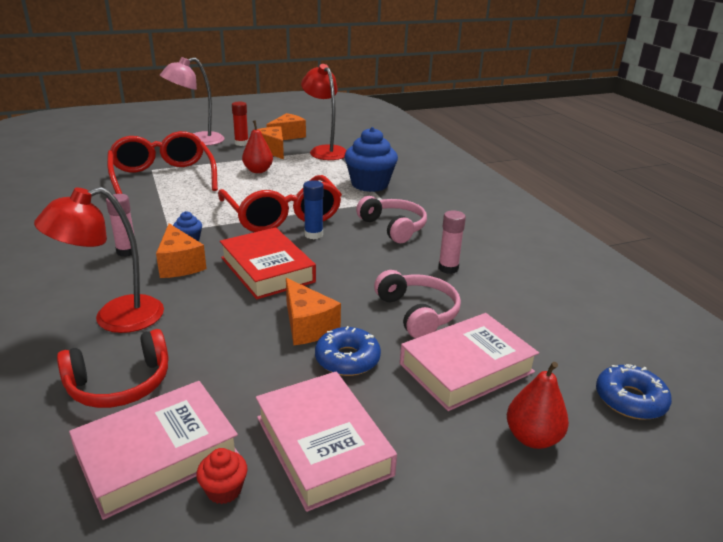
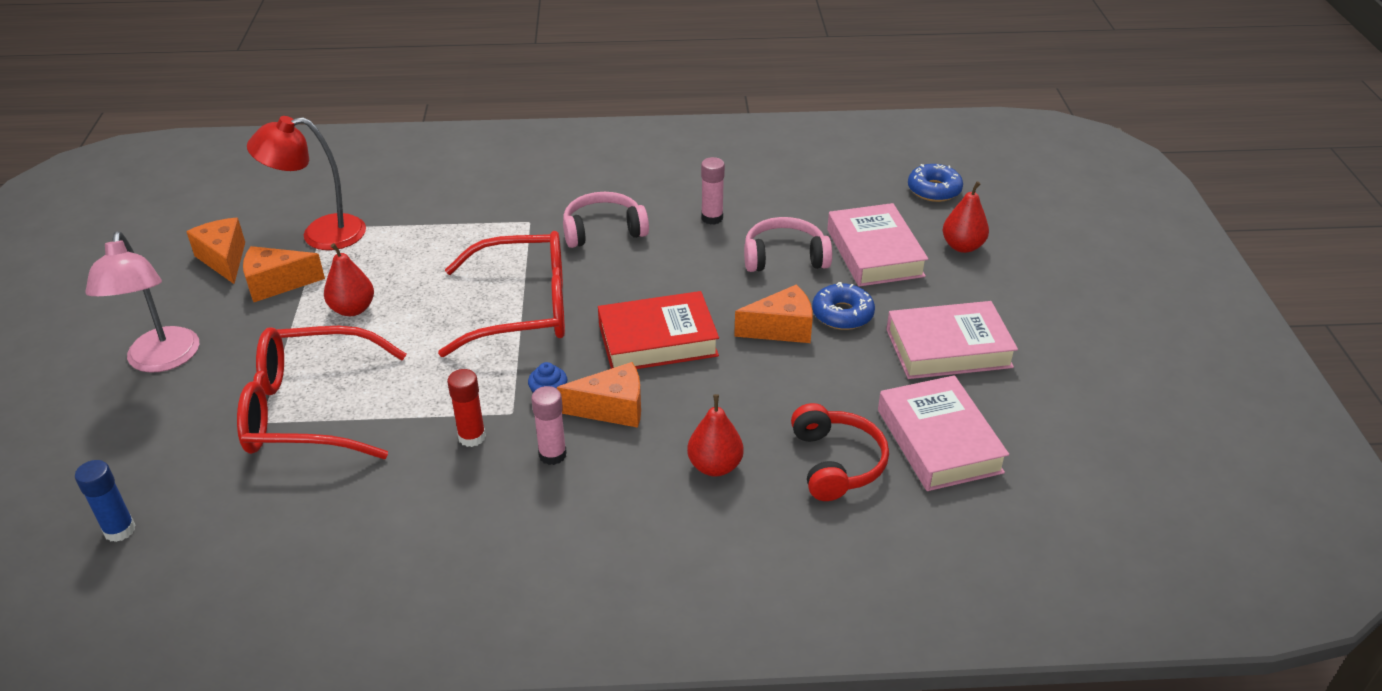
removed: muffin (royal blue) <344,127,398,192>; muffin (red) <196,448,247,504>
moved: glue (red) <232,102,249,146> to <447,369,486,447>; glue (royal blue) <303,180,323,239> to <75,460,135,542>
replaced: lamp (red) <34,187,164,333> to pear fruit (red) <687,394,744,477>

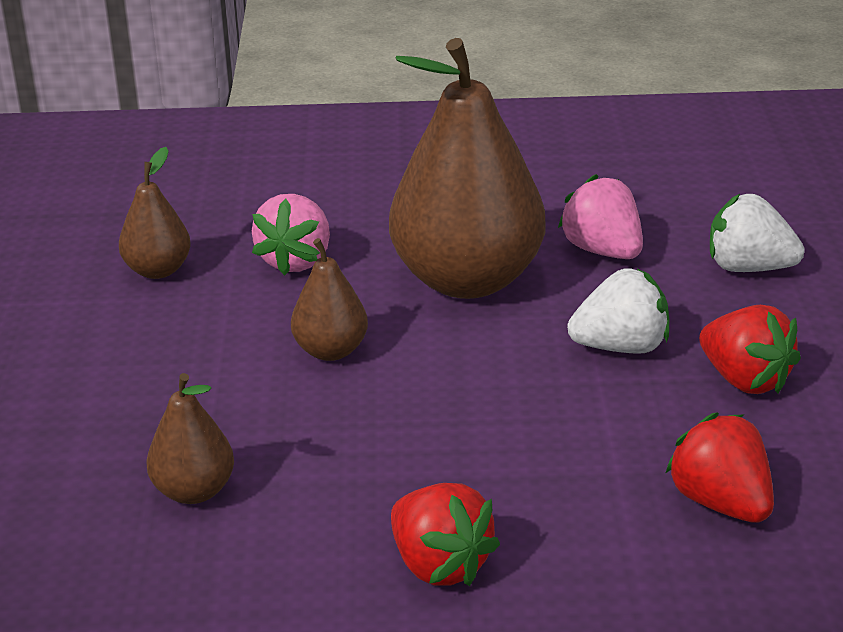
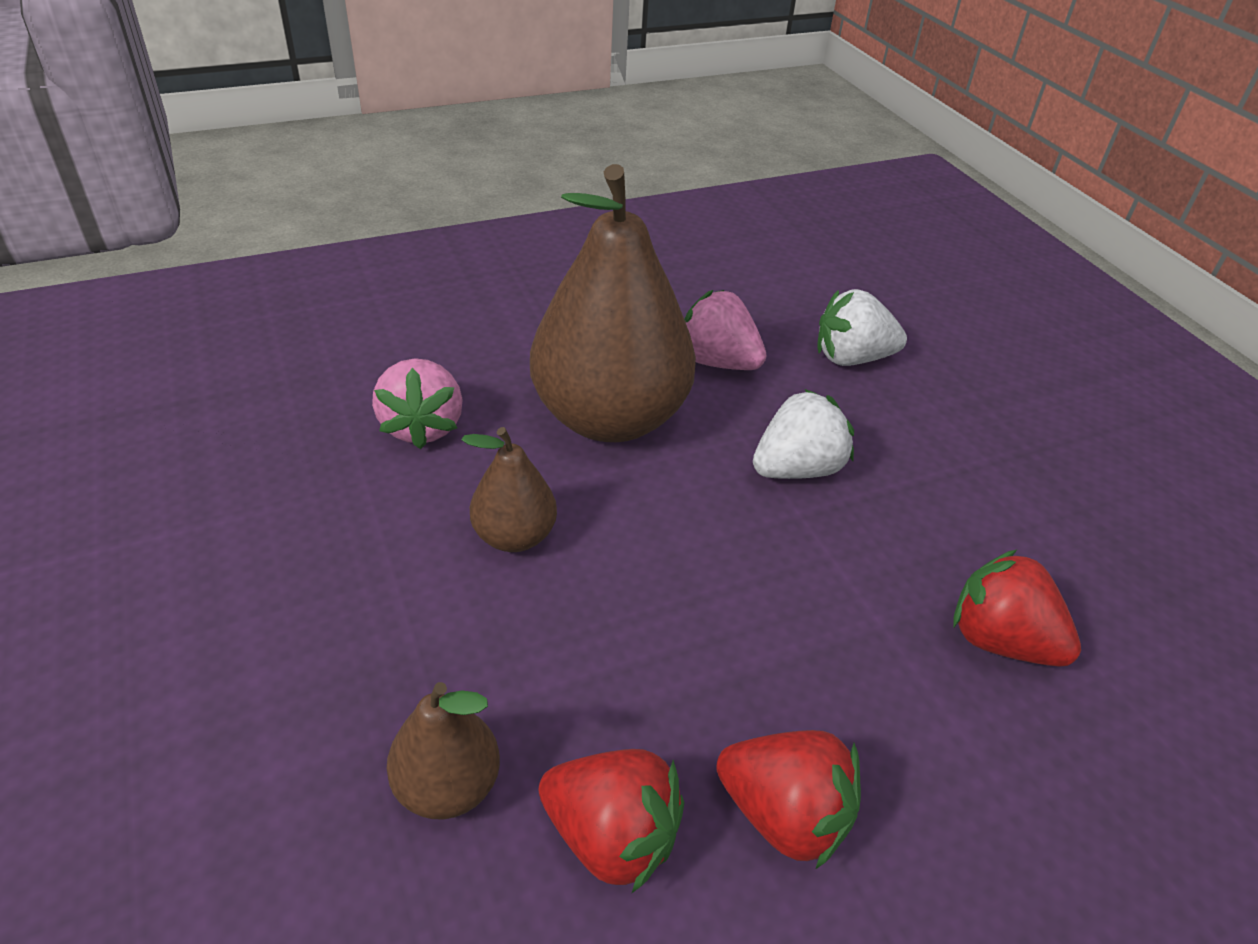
removed: pear fruit (brown) <119,147,191,279>
moved: strawberry (red) <699,305,801,394> to <539,749,684,893>

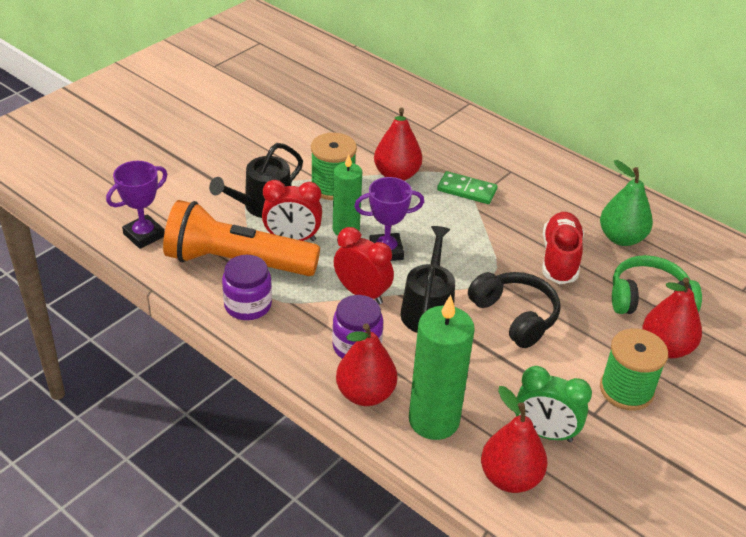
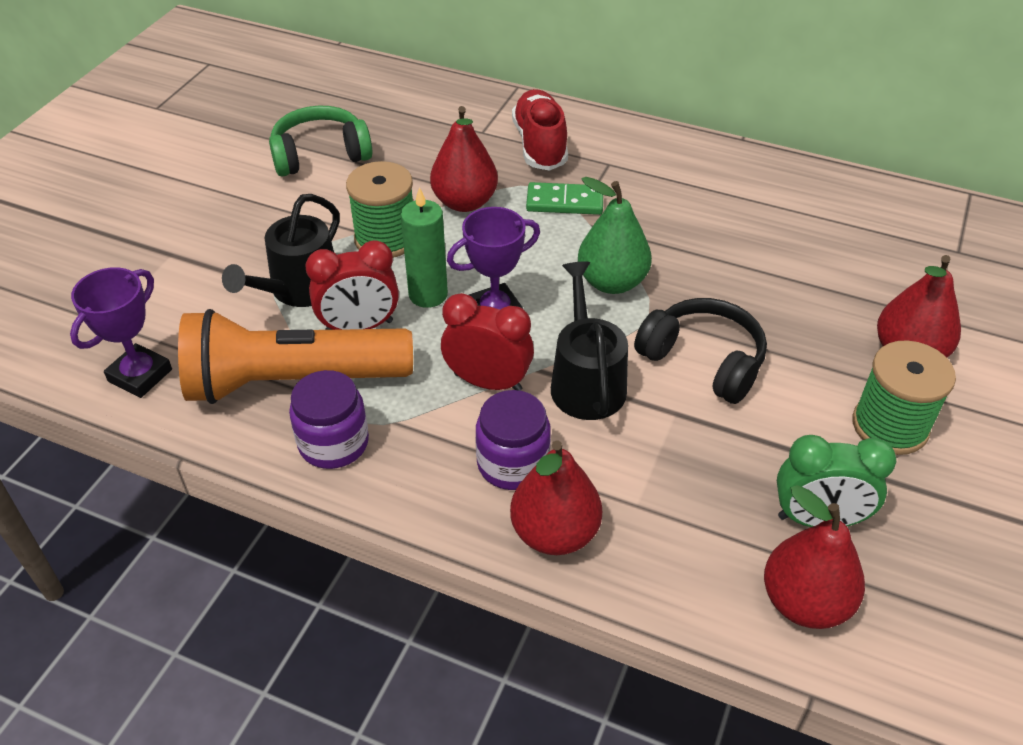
removed: pillar candle (leaf-green) <409,295,475,440>
moved: pear fruit (leaf-green) <600,160,653,246> to <578,177,652,294>; lace-up shoe (red) <542,212,584,284> to <512,89,568,171>; headset (leaf-green) <612,255,702,314> to <269,105,372,177>

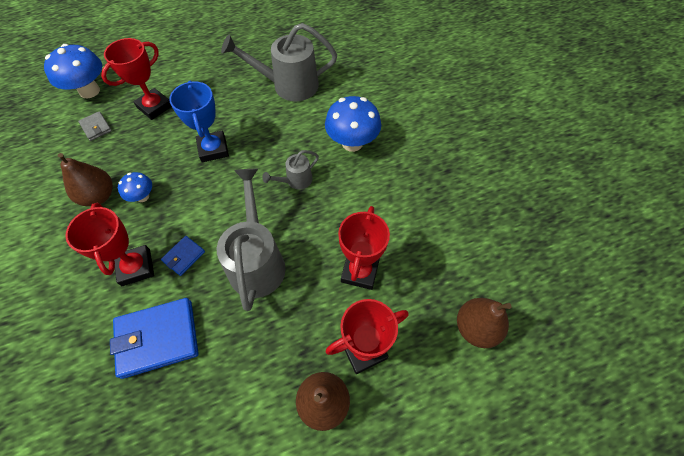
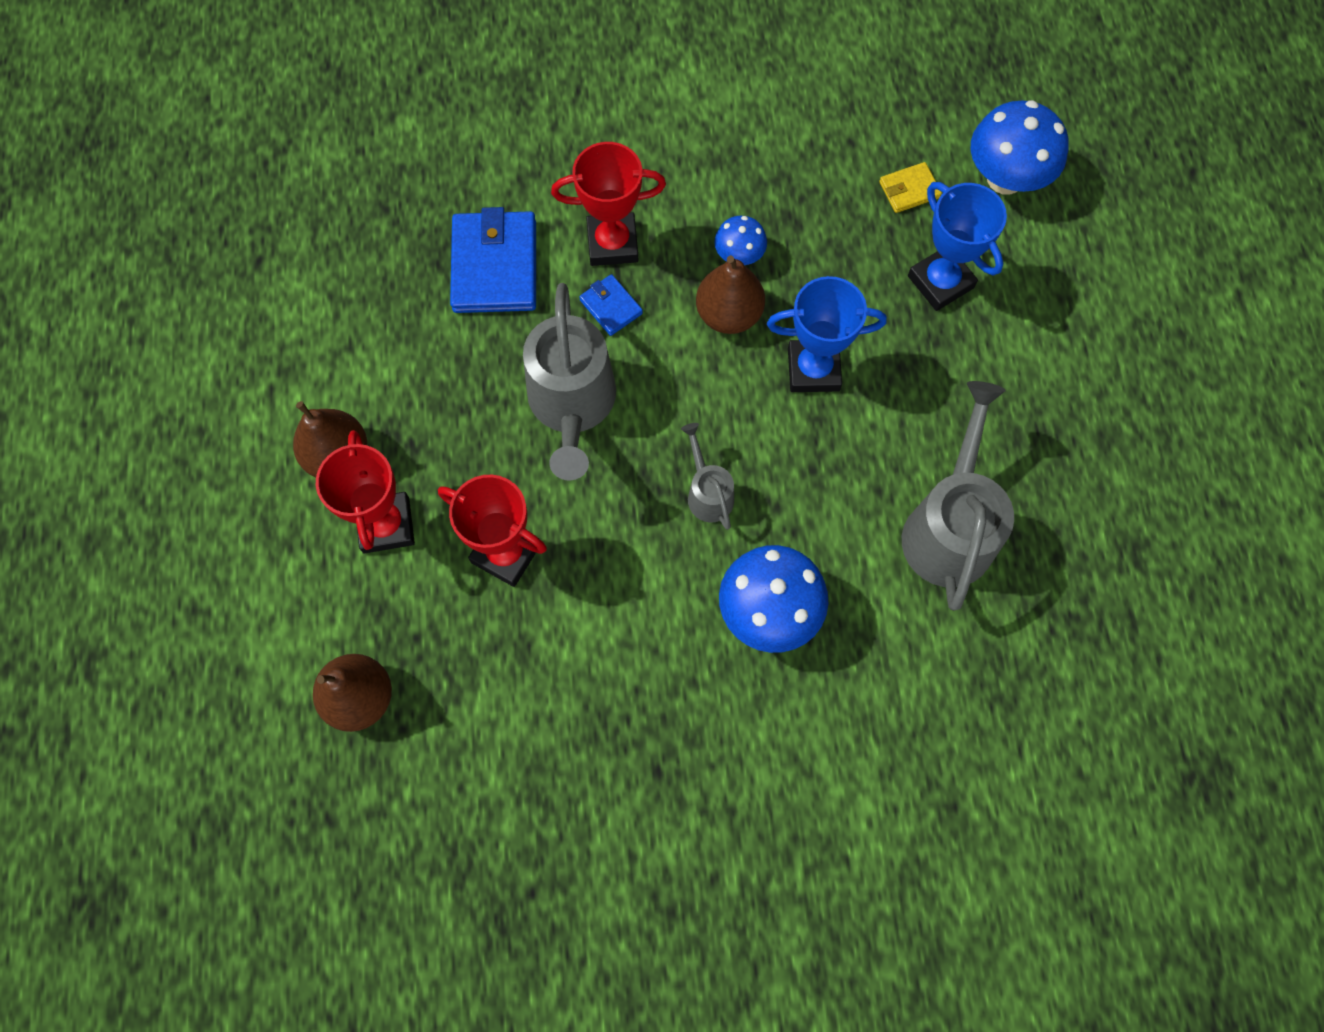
moved: pear fruit (brown) <58,153,113,206> to <696,255,765,334>
recoloured: award cup (red) <101,38,172,120> to award cup (royal blue) <908,182,1007,311>; card wallet (gray) <78,111,112,141> to card wallet (bright yellow) <879,162,942,213>
turned: sprinkling can (gray) <217,169,286,311> = <523,283,616,481> 75 degrees clockwise

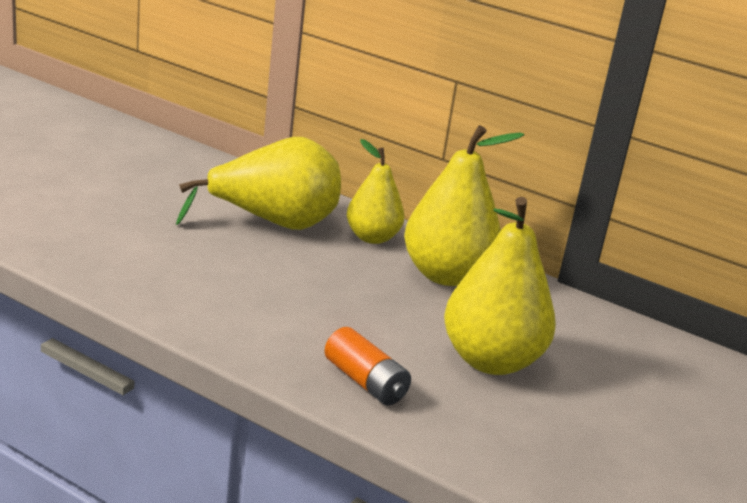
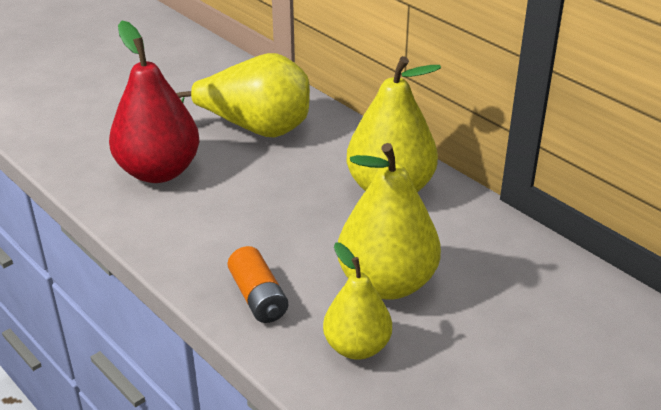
added: pear fruit (red) <109,21,200,183>
moved: pear fruit (bright yellow) <347,139,404,244> to <323,242,392,360>

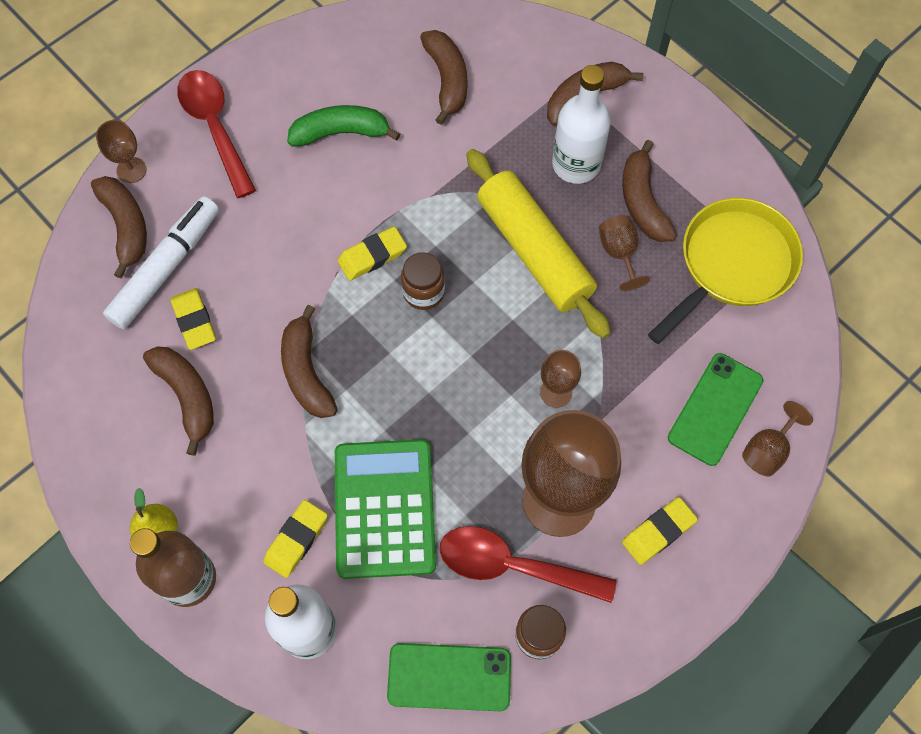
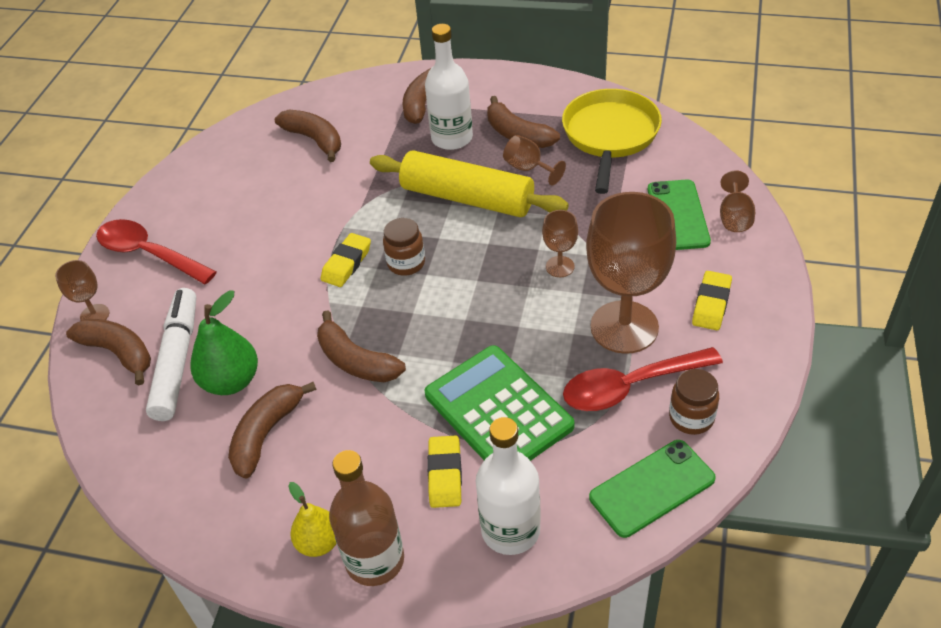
removed: toy banana (leaf-green) <287,105,400,146>
replaced: eraser (bright yellow) <171,288,216,350> to pear fruit (leaf-green) <190,290,258,395>
turned: toy banana (brown) <143,346,214,456> = <228,382,316,478> 90 degrees counterclockwise

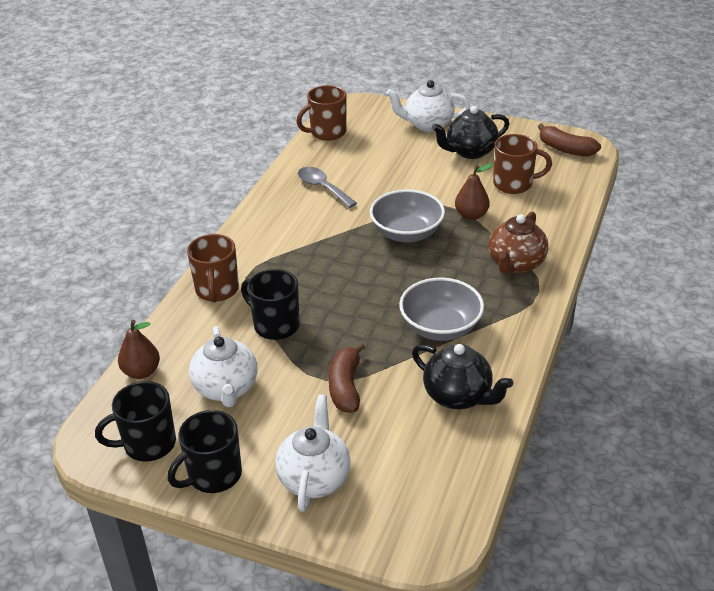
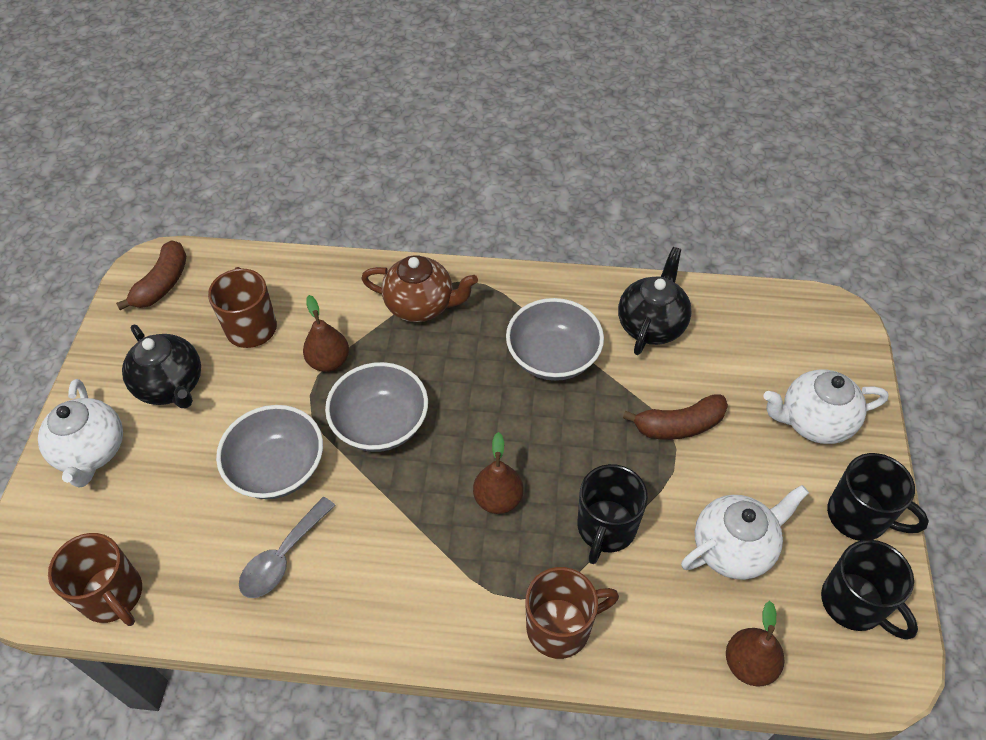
added: deep dish (gray) <216,405,323,499>; pear fruit (brown) <473,432,523,514>

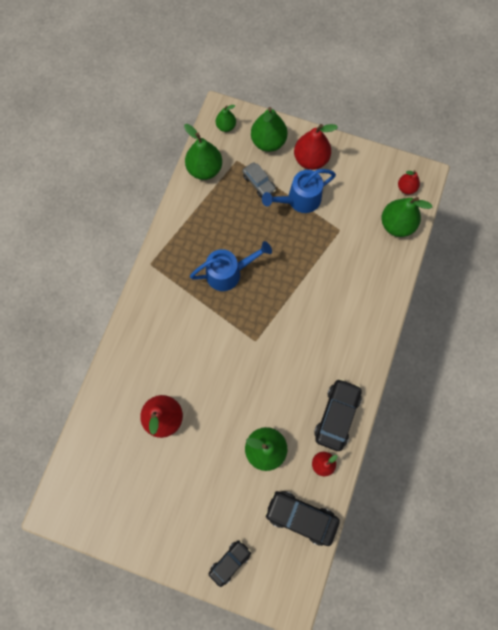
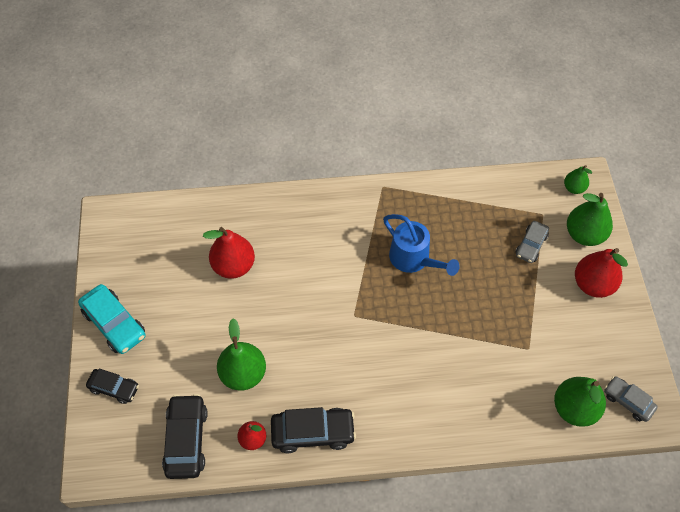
removed: pear fruit (leaf-green) <184,124,222,180>; sprinkling can (royal blue) <262,169,336,213>
added: toy car (aqua) <78,284,146,354>
replaced: pear fruit (red) <398,170,420,194> to toy car (gray) <604,376,658,422>

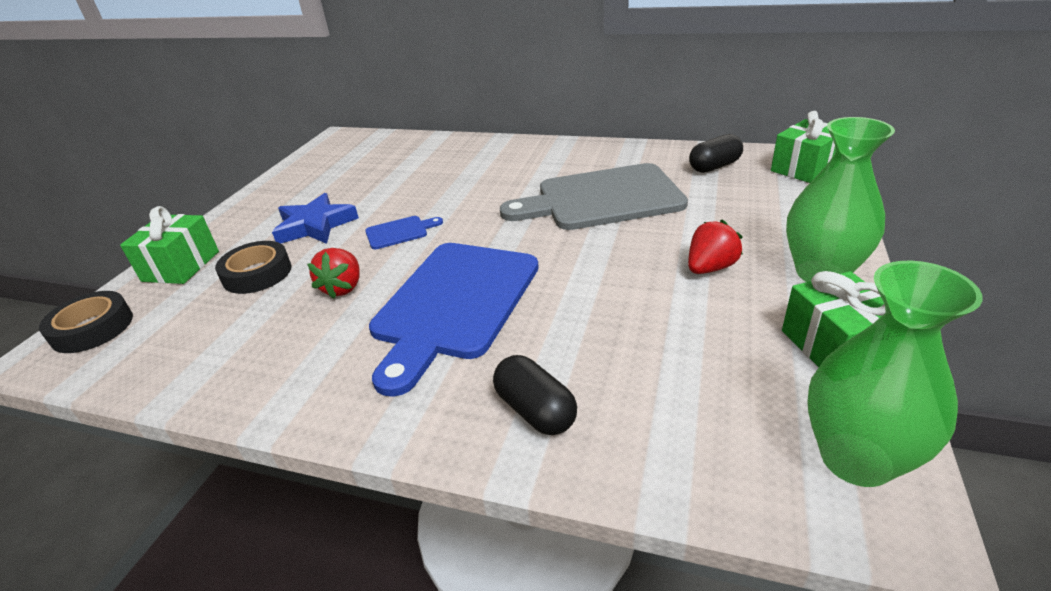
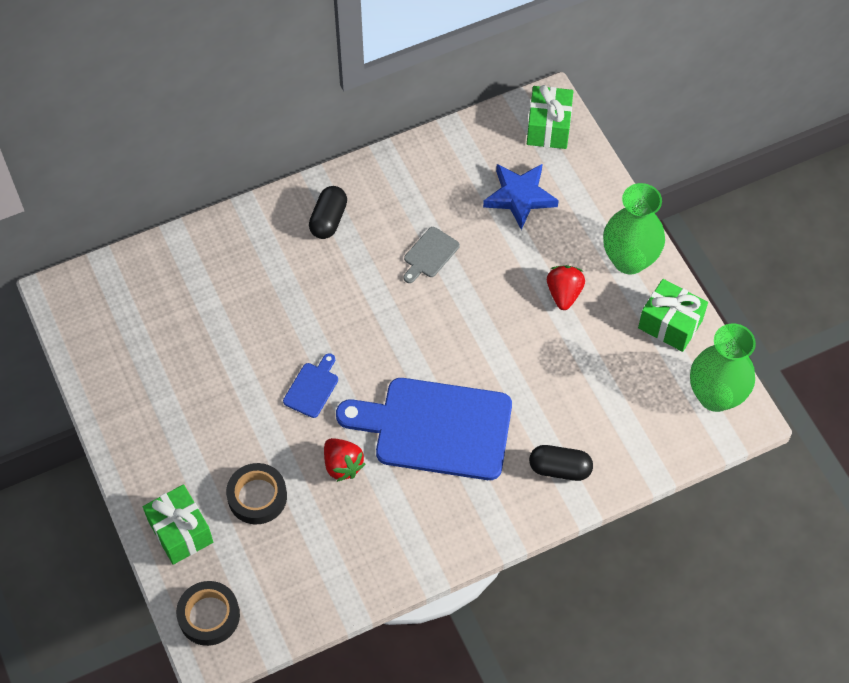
moved: pill shape (jet-black) <689,134,743,173> to <309,186,347,239>; five-pointed star (royal blue) <272,193,359,244> to <483,164,559,230>
turned: chopping board (royal blue) <369,243,539,397> = <336,378,512,480> 120 degrees clockwise
resized: chopping board (gray) <500,163,688,230> = <404,227,460,283> x0.41

